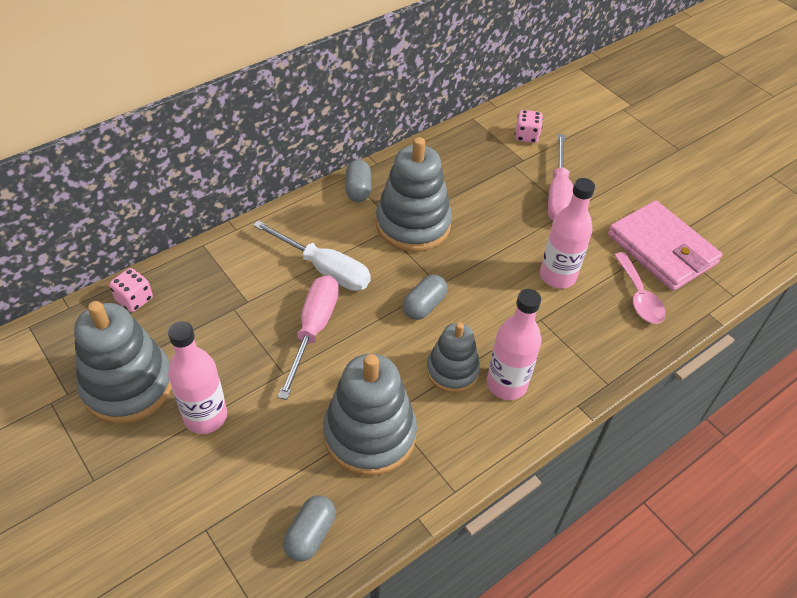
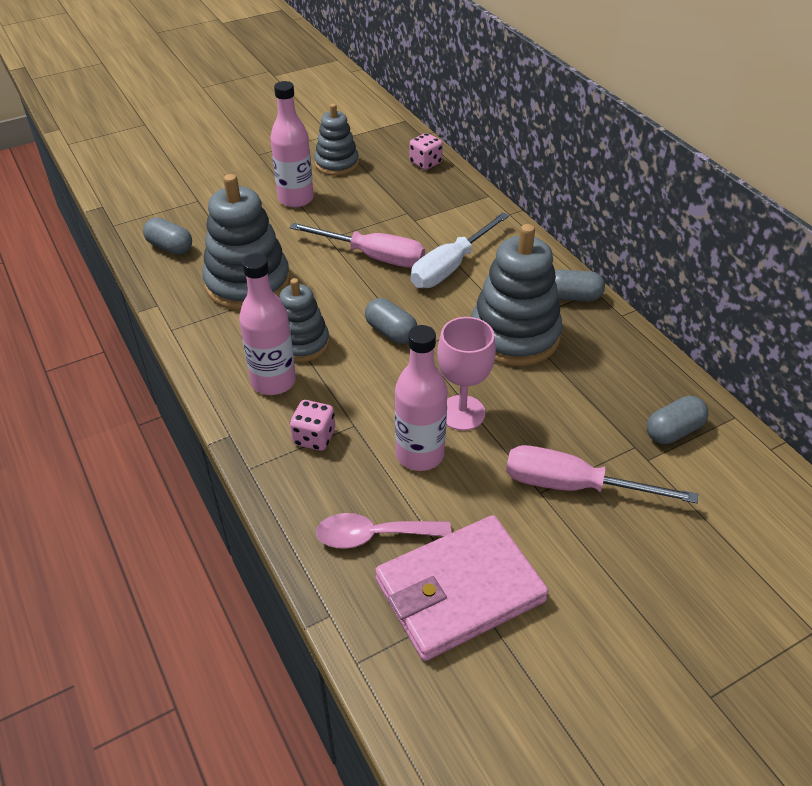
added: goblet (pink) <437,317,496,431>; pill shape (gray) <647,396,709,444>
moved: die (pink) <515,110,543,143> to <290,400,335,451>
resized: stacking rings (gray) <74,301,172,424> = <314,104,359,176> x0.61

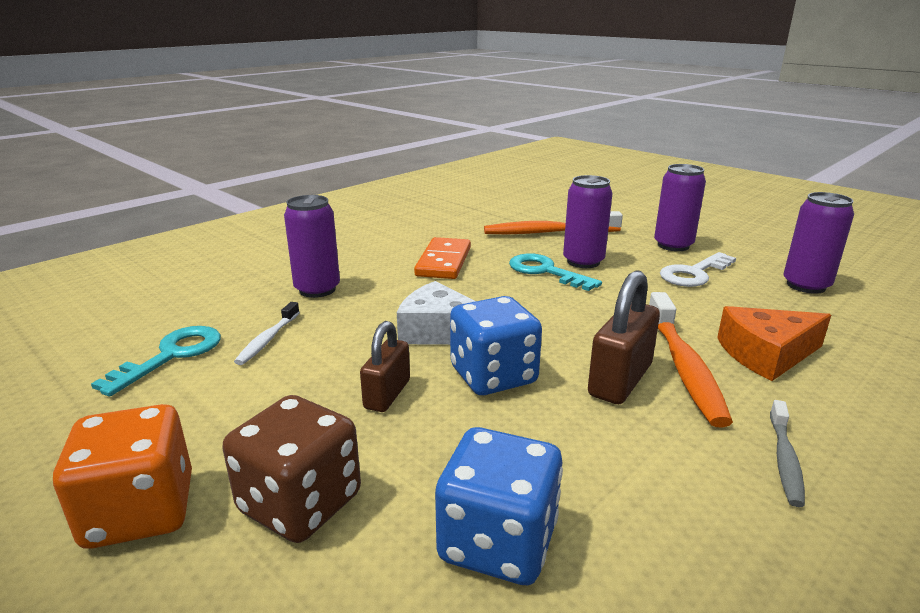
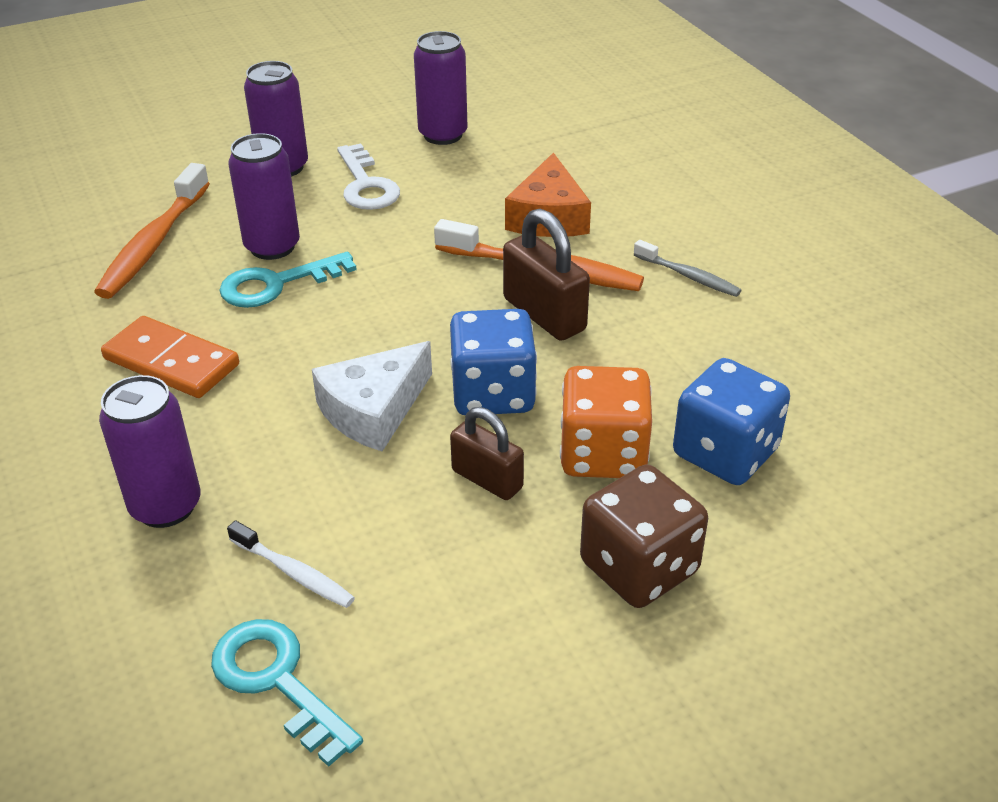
moved: die (orange) <53,404,192,549> to <560,366,652,478>

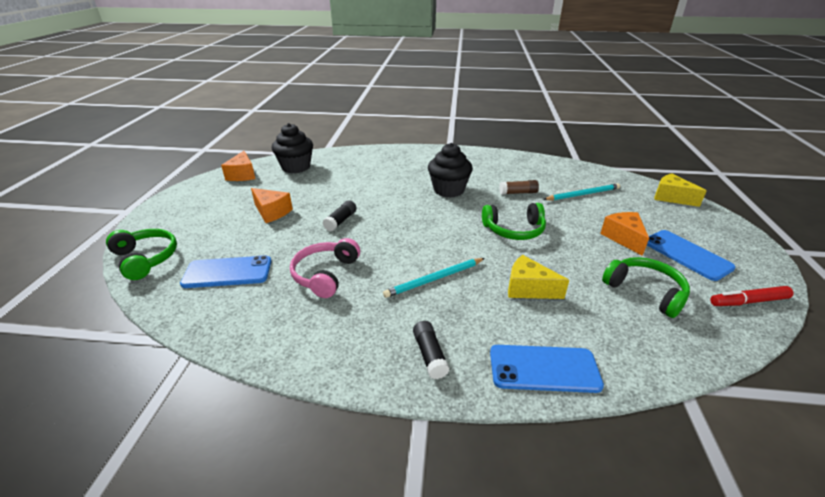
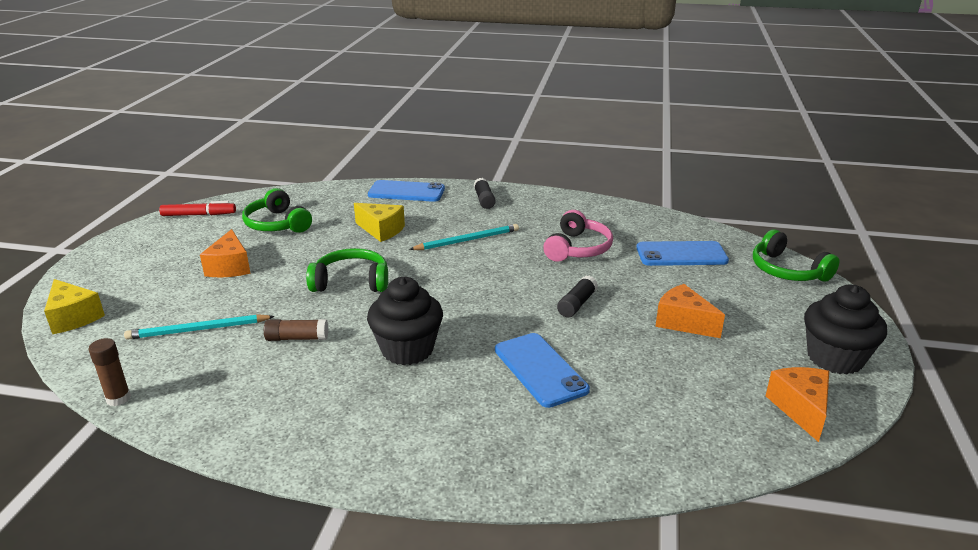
added: glue (brown) <88,338,131,406>
moved: muffin (jet-black) <272,123,313,173> to <804,285,887,375>; mobile phone (royal blue) <647,230,736,281> to <495,333,590,408>

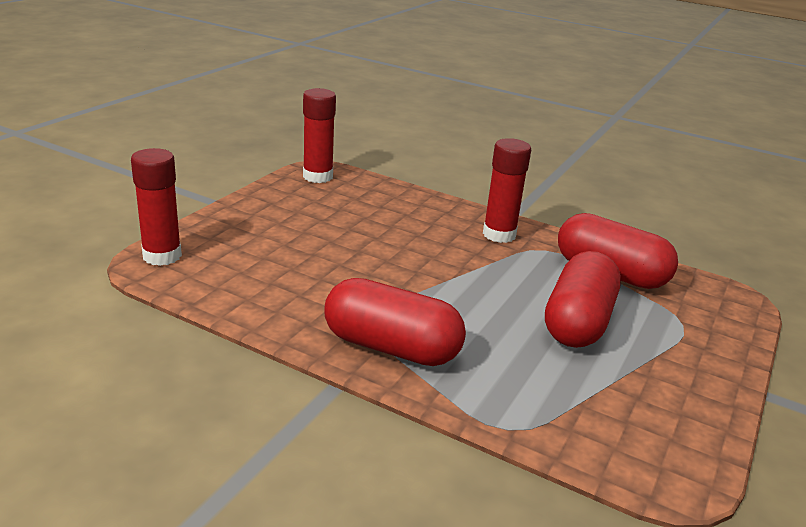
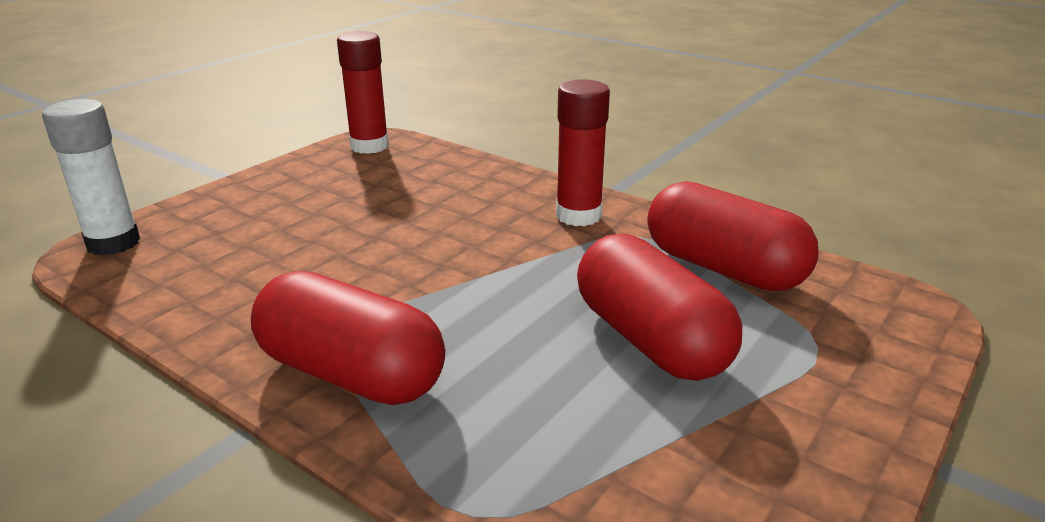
recoloured: glue (red) <131,148,182,266> to glue (white) <42,99,140,256>
turned: pill shape (red) <545,251,621,348> = <577,234,742,381> 60 degrees counterclockwise

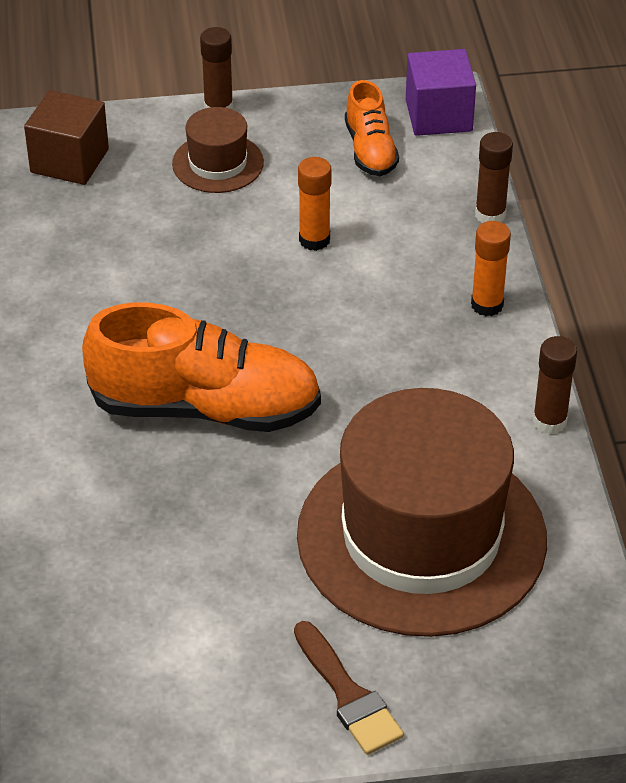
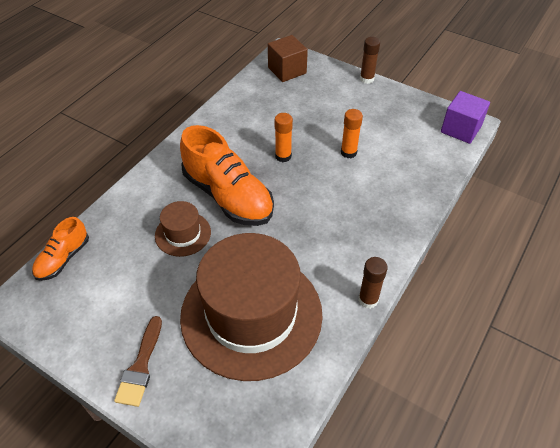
removed: glue (brown) <475,132,513,223>
moved: lace-up shoe (orange) <345,80,399,176> to <32,217,89,281>; tall hat (brown) <172,107,264,193> to <155,201,211,257>; glue (orange) <471,221,511,316> to <275,113,293,162>

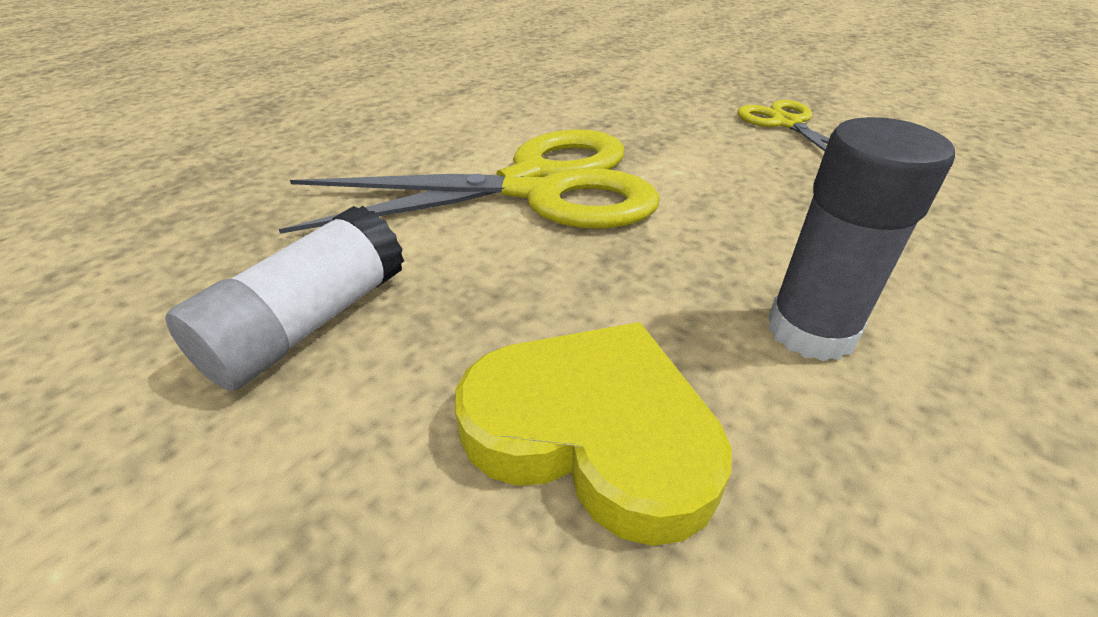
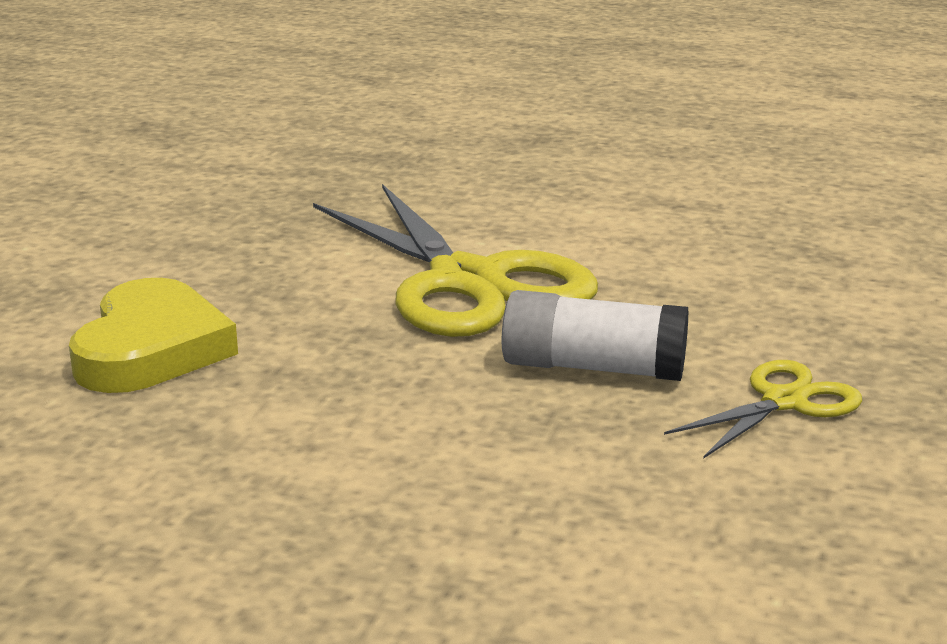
removed: glue (gray) <768,117,955,361>
moved: glue (white) <165,206,404,391> to <502,290,689,381>

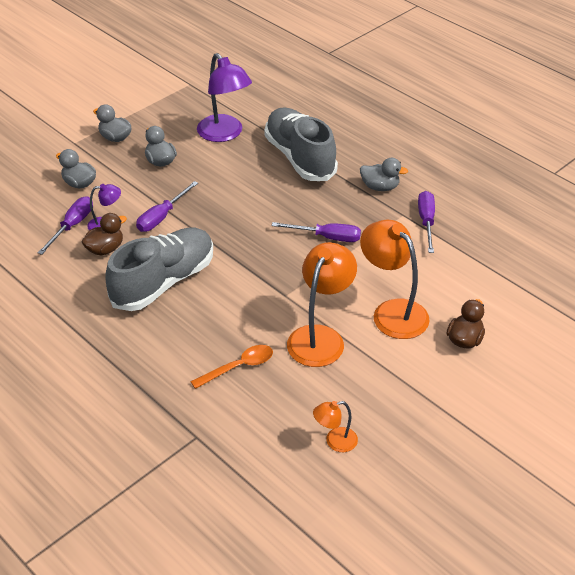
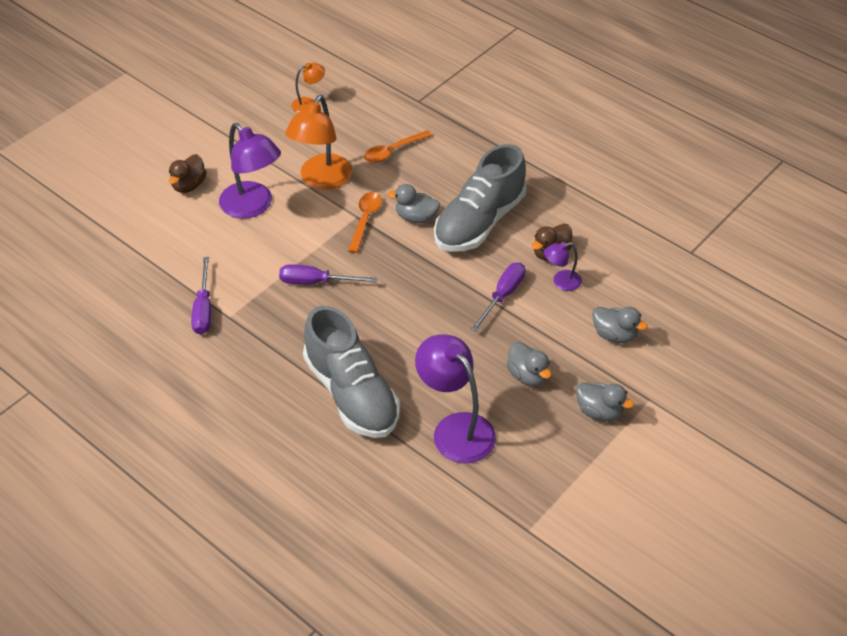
removed: screwdriver (violet) <38,196,93,255>
added: tablespoon (orange) <348,192,382,253>
moved: toy duck (gray) <360,158,408,191> to <387,184,440,223>
recoloured: lamp (orange) <360,220,430,339> to lamp (violet) <219,123,281,219>

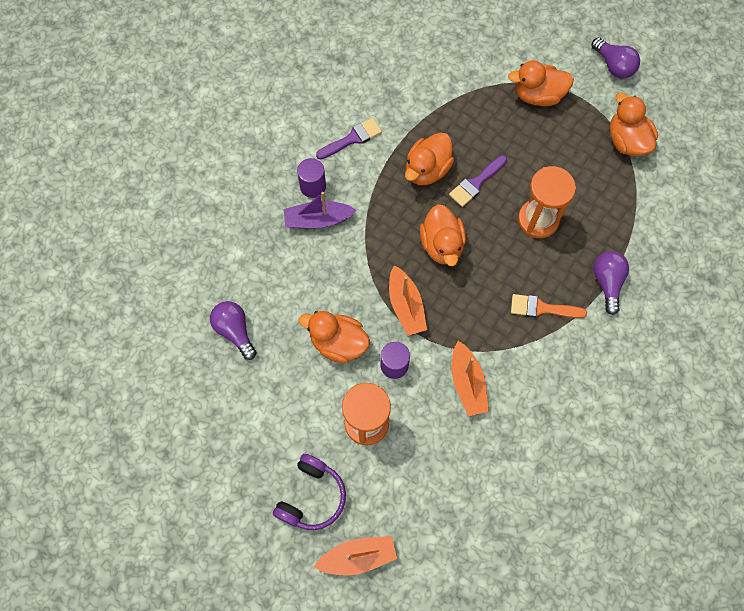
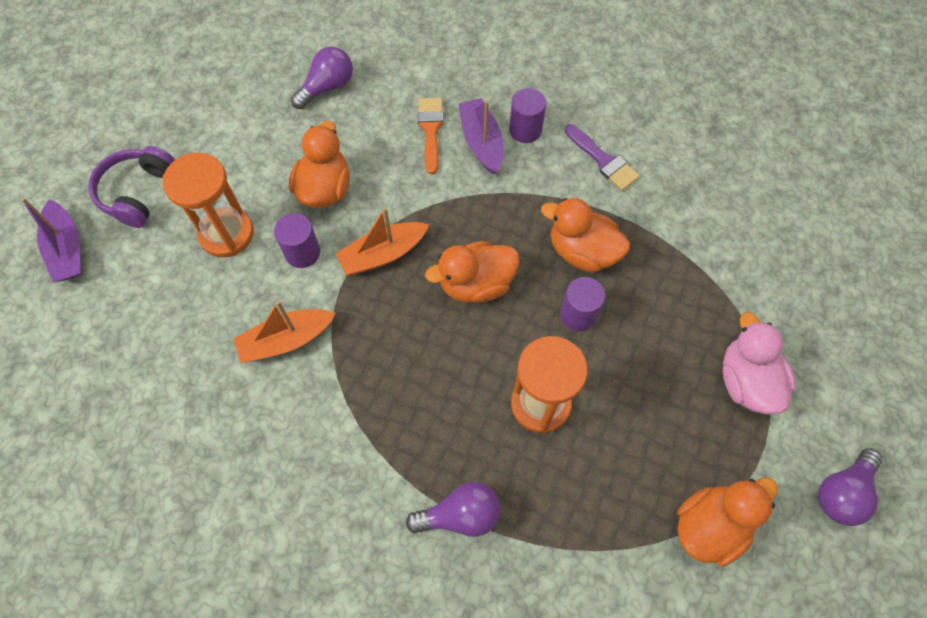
moved: paintbrush (orange) <511,294,587,318> to <418,98,444,175>
replaced: paintbrush (violet) <449,155,507,207> to solid cylinder (violet) <560,277,605,331>
recoloured: toy duck (orange) <508,60,574,106> to toy duck (pink) <722,312,796,414>; sailboat (orange) <314,536,397,575> to sailboat (violet) <21,198,82,282>
turned: headset (violet) <273,454,346,530> = <88,146,175,228> 90 degrees clockwise

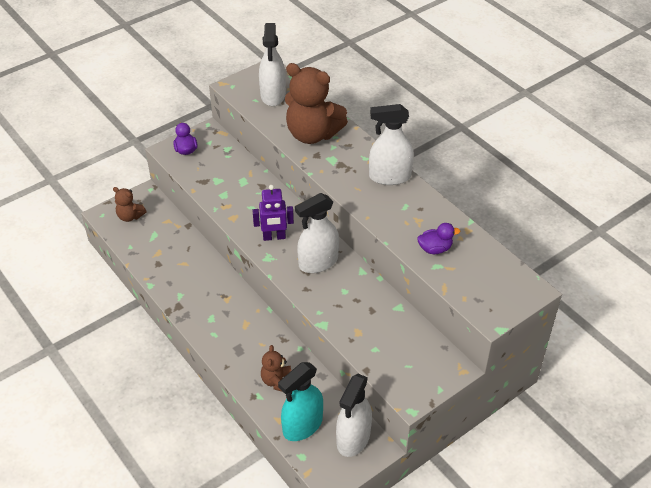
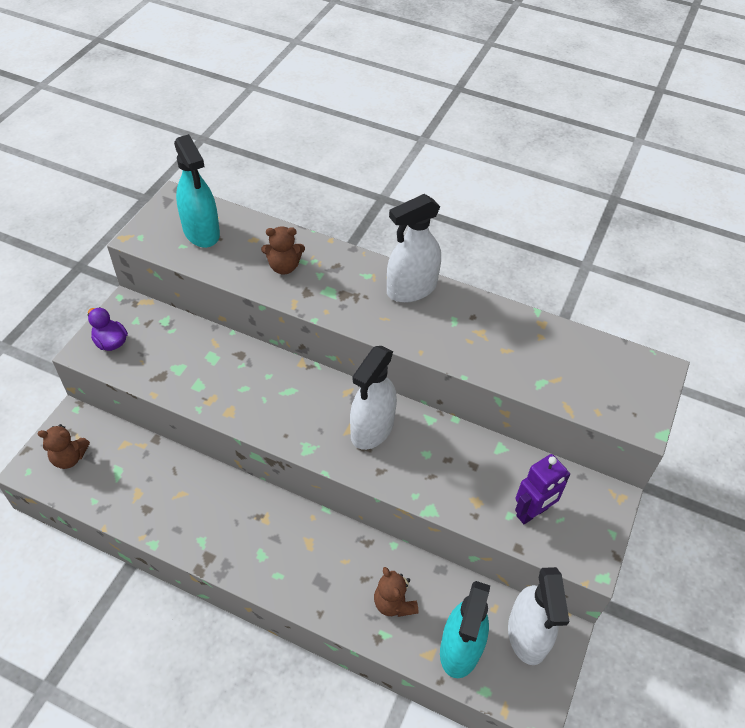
removed: toy duck (violet) <417,223,461,254>
moved: robot figure (violet) <252,185,294,241> to <515,454,570,524>
recoloured: spray bottle (white) <259,23,286,106> to spray bottle (aqua) <174,134,220,248>
resized: teddy bear (brown) <285,63,348,144> = <261,226,305,275> x0.49

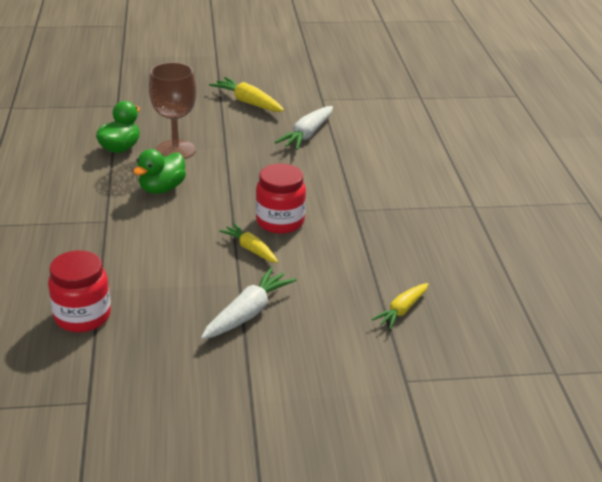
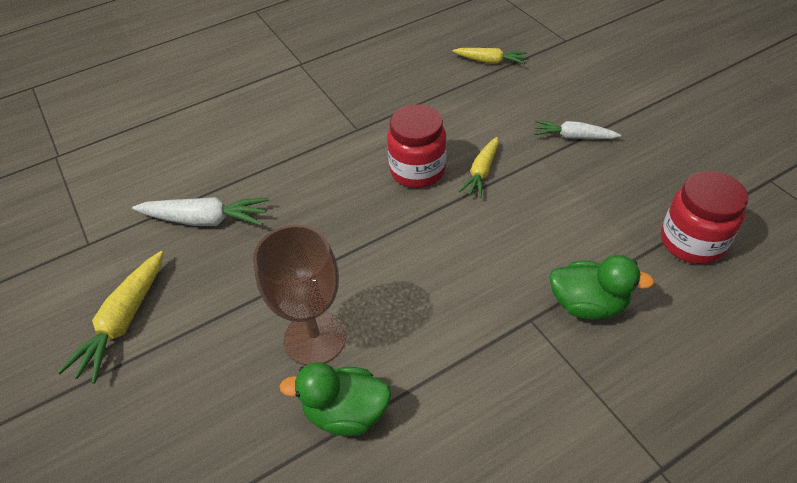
moved: toy duck (leaf-green) <133,149,186,194> to <549,255,655,320>
resized: toy carrot (white) <201,267,297,340> = <534,120,621,139> x0.67

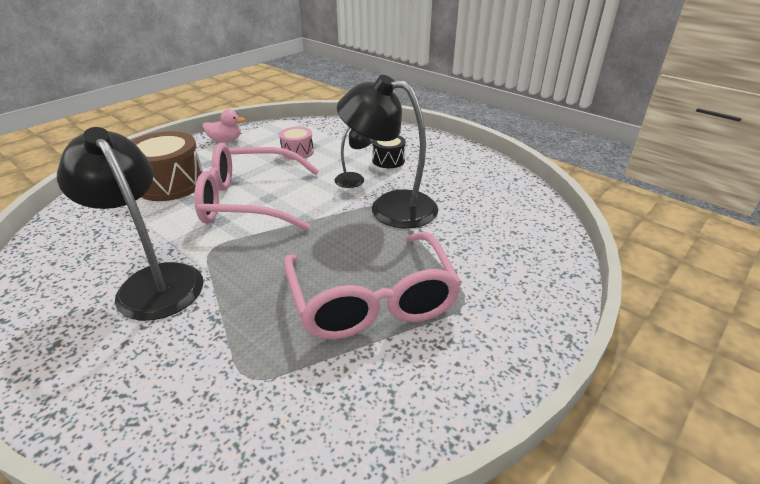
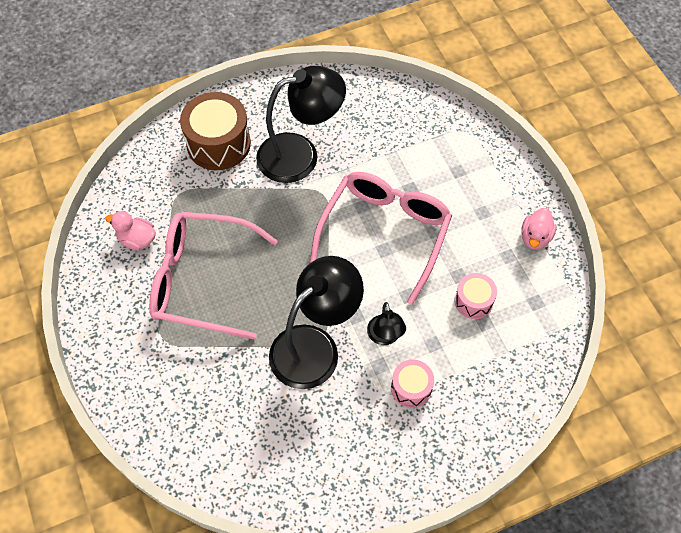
added: toy duck (pink) <105,211,156,250>
moved: drum (brown) <132,131,203,201> to <180,92,251,170>
recoloured: drum (jet-black) <372,136,406,168> to drum (pink) <391,360,434,408>

